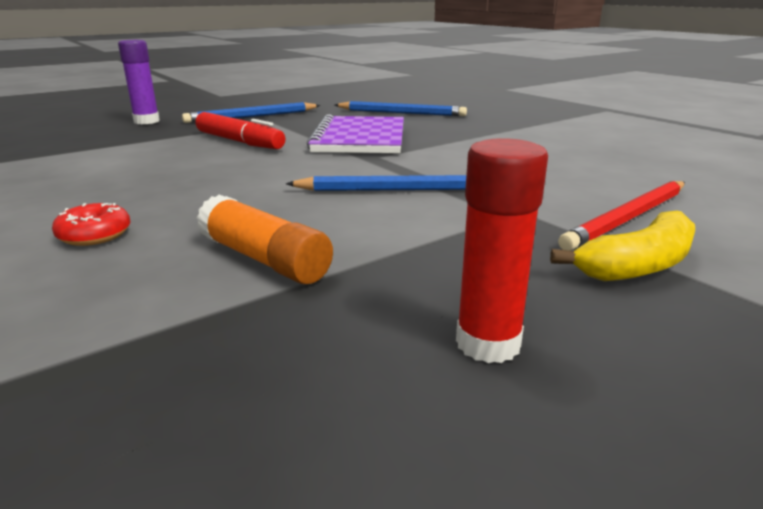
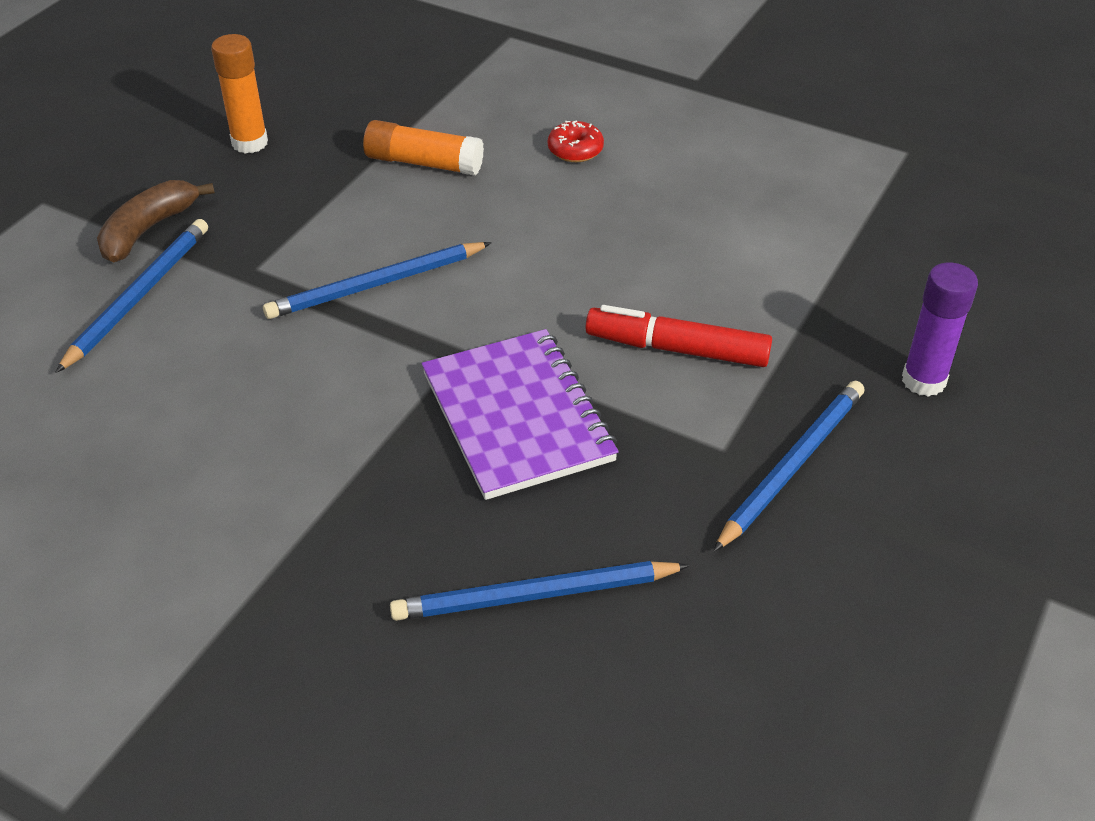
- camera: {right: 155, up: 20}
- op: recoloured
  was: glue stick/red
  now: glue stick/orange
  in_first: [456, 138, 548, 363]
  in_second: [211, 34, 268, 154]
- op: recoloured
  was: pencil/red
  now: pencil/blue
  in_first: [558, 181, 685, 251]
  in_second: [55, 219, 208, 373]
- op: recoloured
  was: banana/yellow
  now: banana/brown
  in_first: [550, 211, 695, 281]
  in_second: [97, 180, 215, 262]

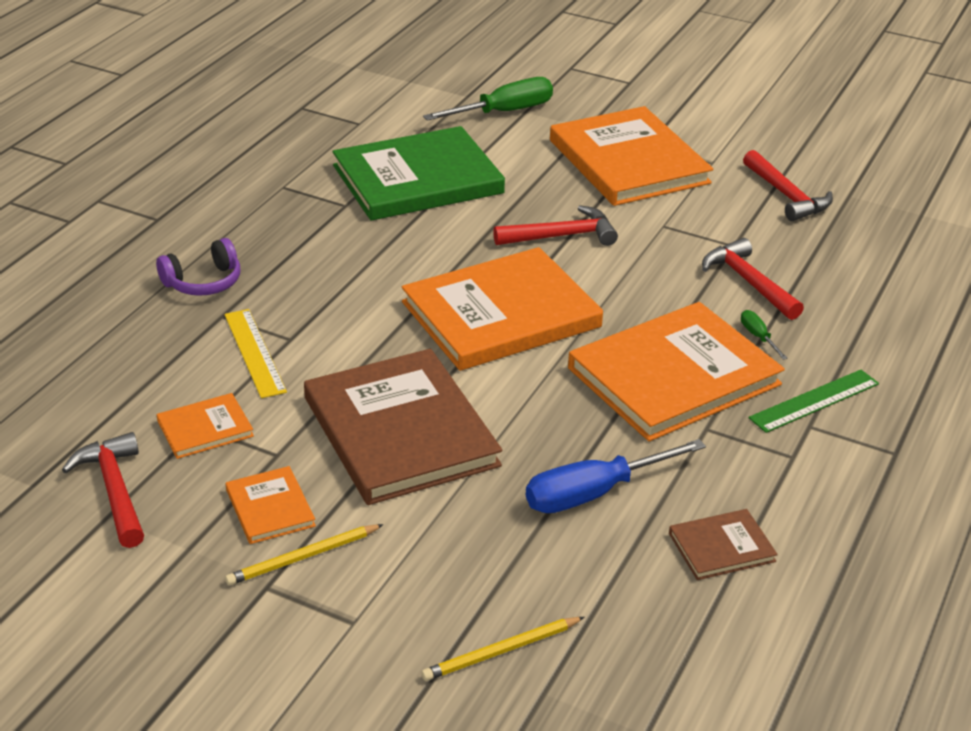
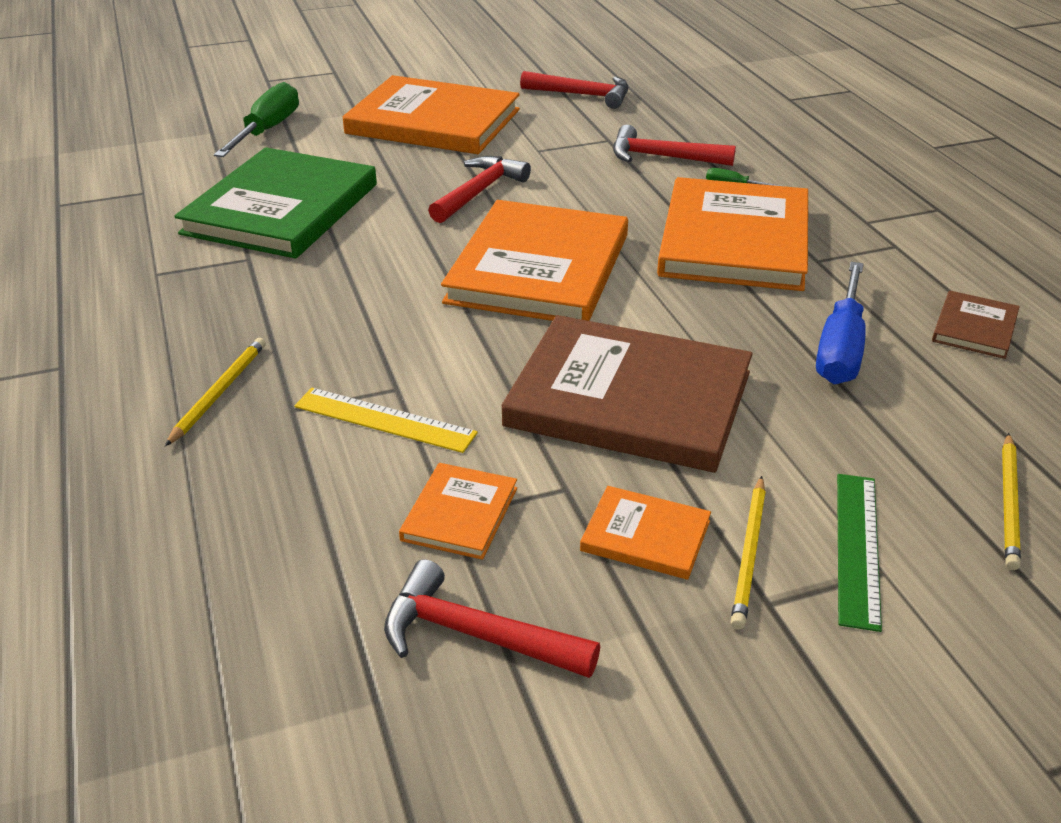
- camera: {right: -45, up: 0}
- op: replaced
  was: headphones/purple
  now: pencil/yellow
  in_first: [156, 238, 240, 296]
  in_second: [165, 338, 266, 446]
- op: moved
  was: ruler/green
  in_first: [749, 370, 879, 433]
  in_second: [837, 474, 882, 632]

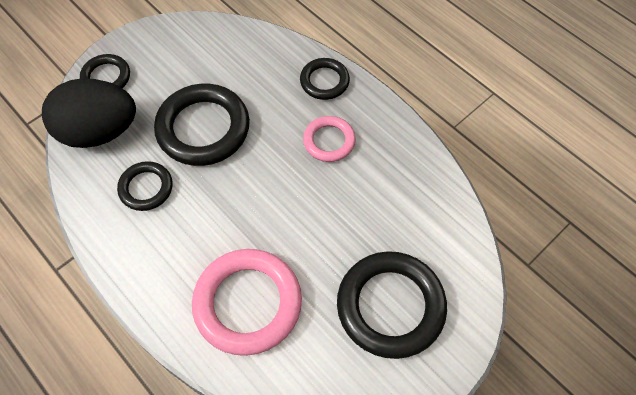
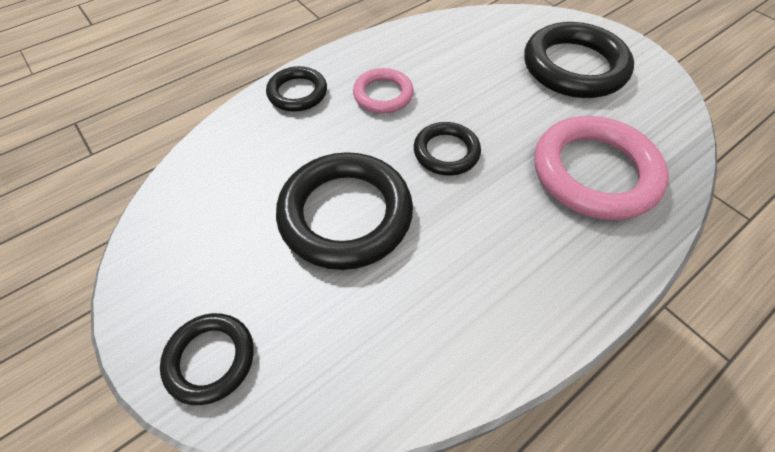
- camera: {right: -85, up: -5}
- op: removed
  was: egg/black
  in_first: [42, 78, 136, 148]
- op: moved
  was: ring/black
  in_first: [117, 161, 173, 211]
  in_second: [414, 122, 481, 176]

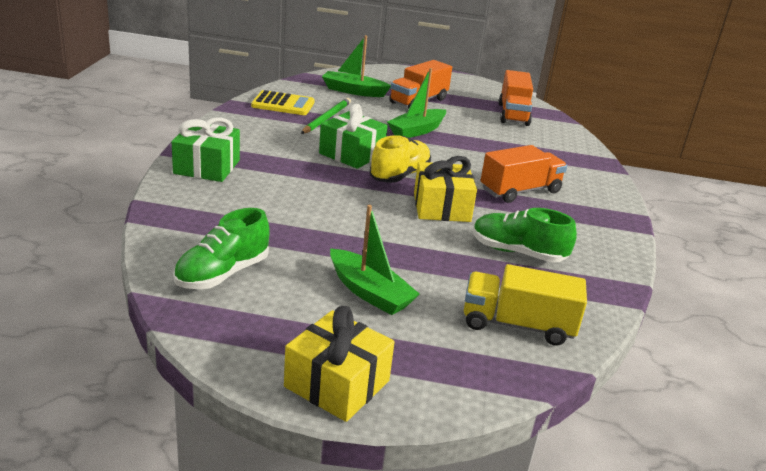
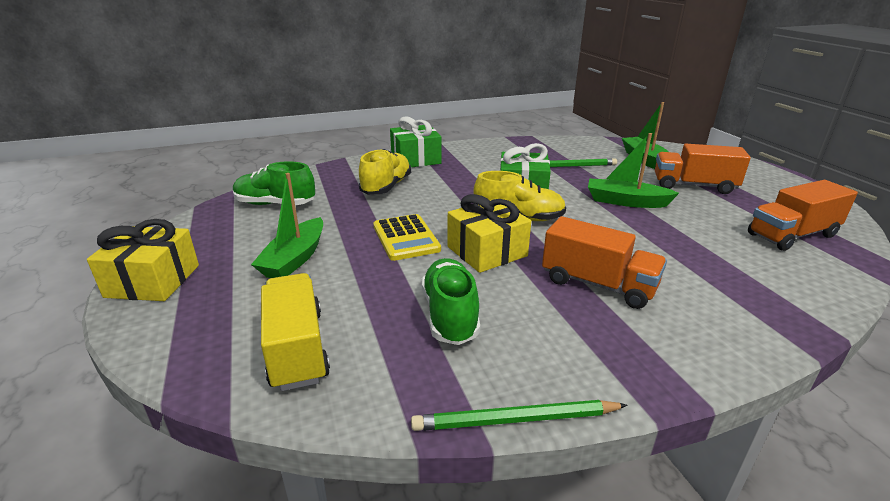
- camera: {right: 65, up: 0}
- op: moved
  was: calculator/yellow
  in_first: [251, 90, 315, 115]
  in_second: [373, 214, 441, 261]
- op: added
  now: shoe/yellow
  in_second: [359, 149, 411, 195]
- op: added
  now: pencil/green
  in_second: [411, 400, 628, 431]

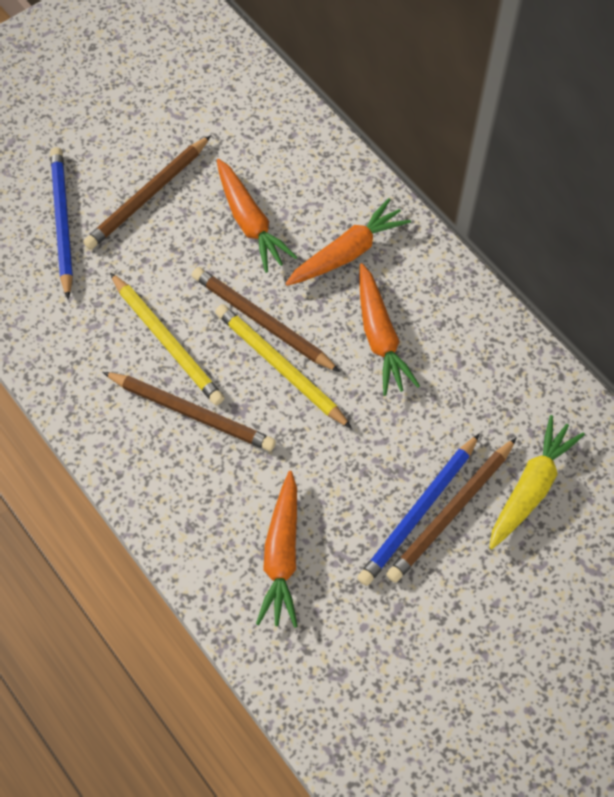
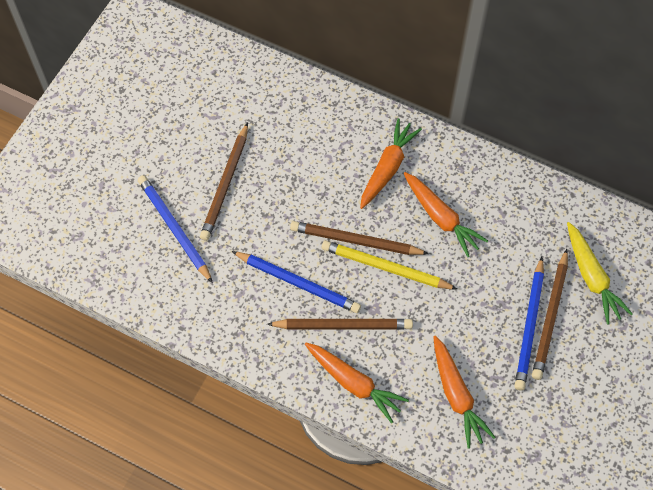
- camera: {right: -25, up: 0}
- op: moved
  was: carrot/orange
  in_first: [217, 159, 297, 273]
  in_second: [305, 343, 409, 423]
- op: recoloured
  was: pencil/yellow
  now: pencil/blue
  in_first: [110, 273, 225, 405]
  in_second: [232, 251, 361, 313]
- op: turned
  was: carrot/yellow
  in_first: [489, 415, 585, 549]
  in_second: [567, 222, 633, 325]
  clockwise: 150

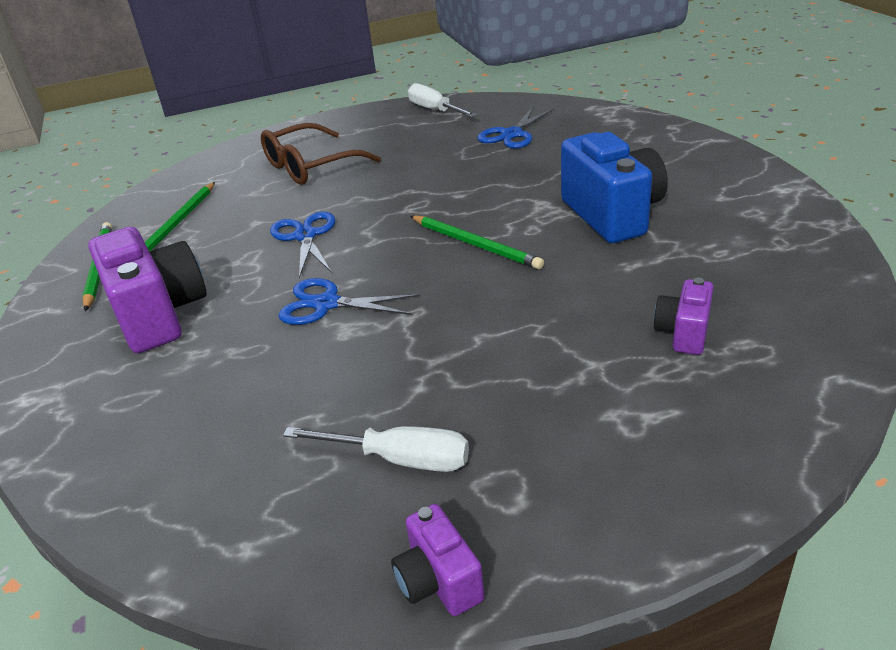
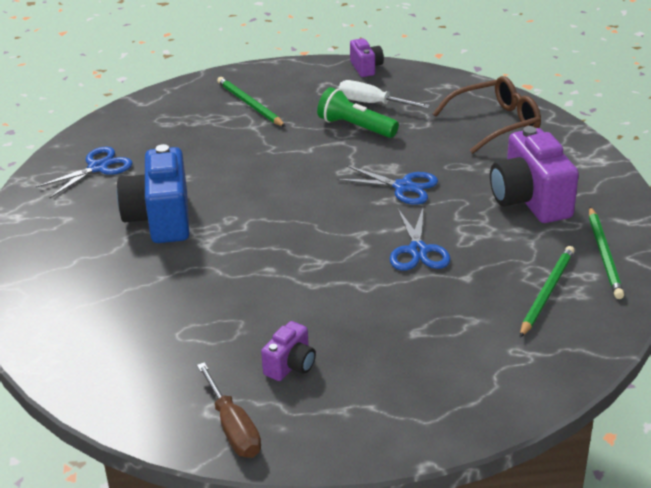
- camera: {right: -170, up: 0}
- op: recoloured
  was: screwdriver/white
  now: screwdriver/brown
  in_first: [408, 83, 477, 117]
  in_second: [197, 362, 261, 458]
- op: moved
  was: scissors/blue
  in_first: [477, 107, 555, 149]
  in_second: [36, 147, 133, 198]
- op: moved
  was: glasses/brown
  in_first: [261, 123, 381, 185]
  in_second: [432, 76, 541, 154]
- op: moved
  was: pencil/green
  in_first: [410, 216, 544, 269]
  in_second: [217, 77, 286, 127]
- op: moved
  was: camera/purple
  in_first: [654, 278, 714, 355]
  in_second: [261, 321, 316, 381]
- op: added
  now: flashlight/green
  in_second: [317, 87, 399, 138]

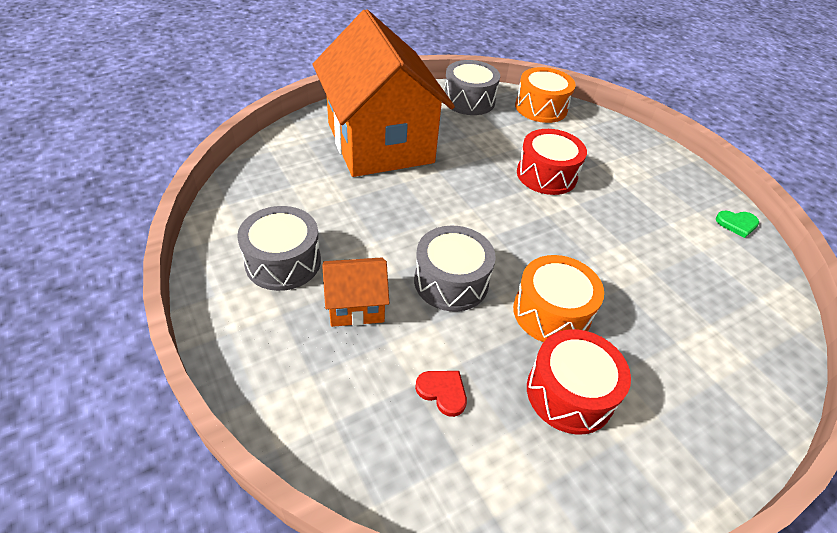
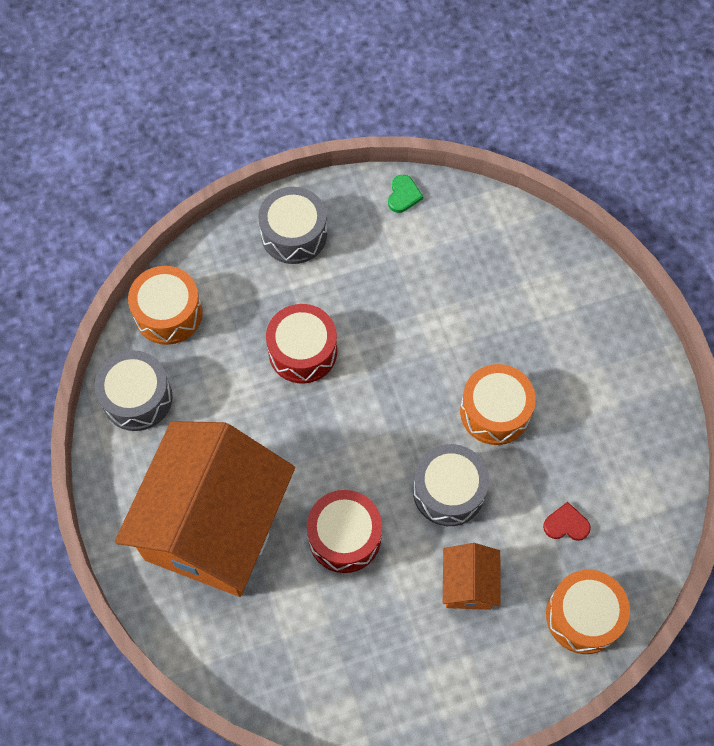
- camera: {right: -75, up: 20}
- op: turned
  was: house/orange
  in_first: [313, 9, 455, 177]
  in_second: [115, 421, 295, 597]
  clockwise: -60
- op: moved
  was: drum/grey
  in_first: [237, 206, 321, 291]
  in_second: [258, 187, 327, 264]
- op: moved
  was: drum/red
  in_first: [527, 329, 631, 435]
  in_second: [307, 490, 382, 573]
- op: turned
  was: heart/red
  in_first: [415, 371, 467, 417]
  in_second: [543, 502, 591, 541]
  clockwise: 45
- op: added
  now: drum/orange
  in_second: [546, 570, 630, 654]

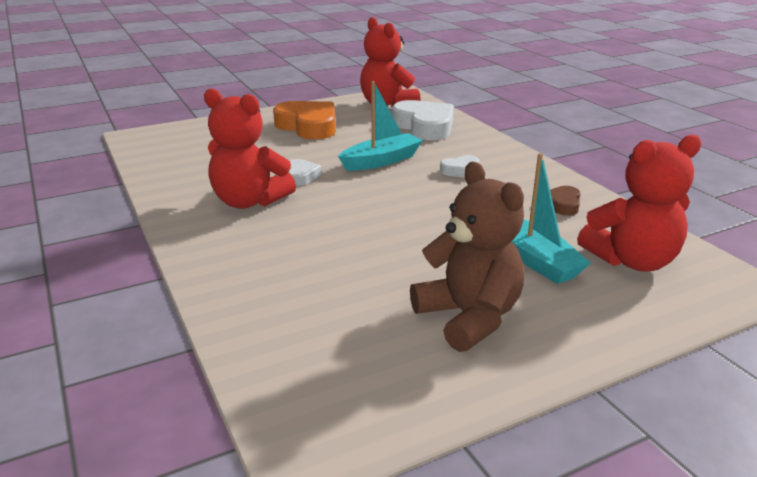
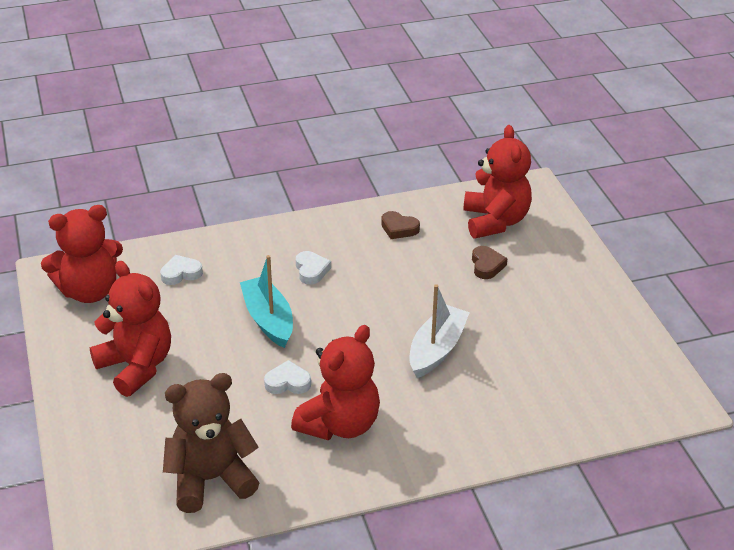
- camera: {right: -80, up: 10}
- op: resized
  was: heart/white
  in_first: [392, 100, 454, 140]
  in_second: [160, 255, 203, 285]
  ratio: 0.49
- op: replaced
  was: heart/orange
  now: teddy bear/red
  in_first: [273, 101, 336, 139]
  in_second: [90, 261, 171, 397]
- op: replaced
  was: boat/turquoise
  now: heart/brown
  in_first: [512, 153, 591, 284]
  in_second: [472, 246, 508, 279]
- op: moved
  was: teddy bear/brown
  in_first: [410, 162, 524, 352]
  in_second: [163, 373, 259, 513]
- op: added
  now: boat/white
  in_second: [409, 284, 470, 378]

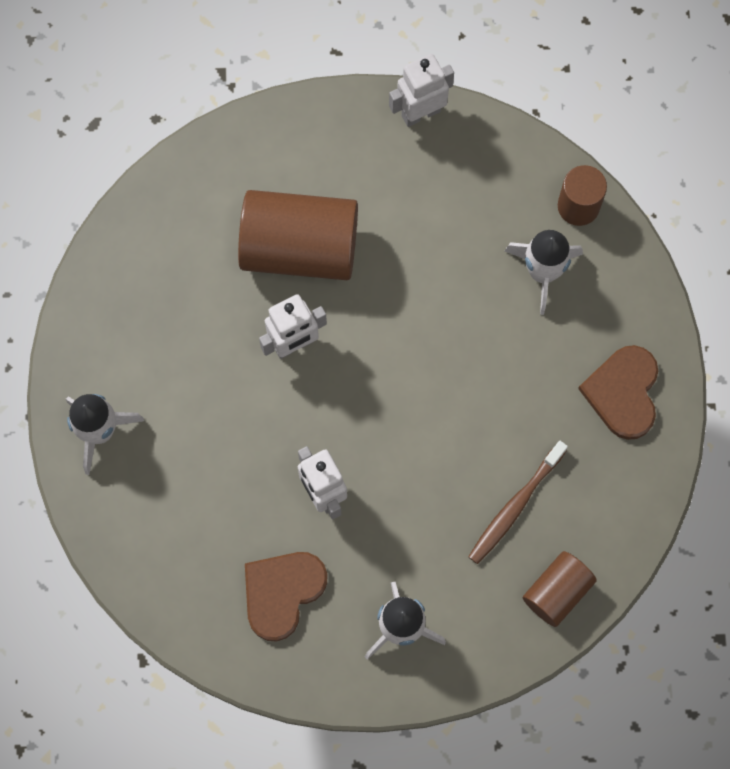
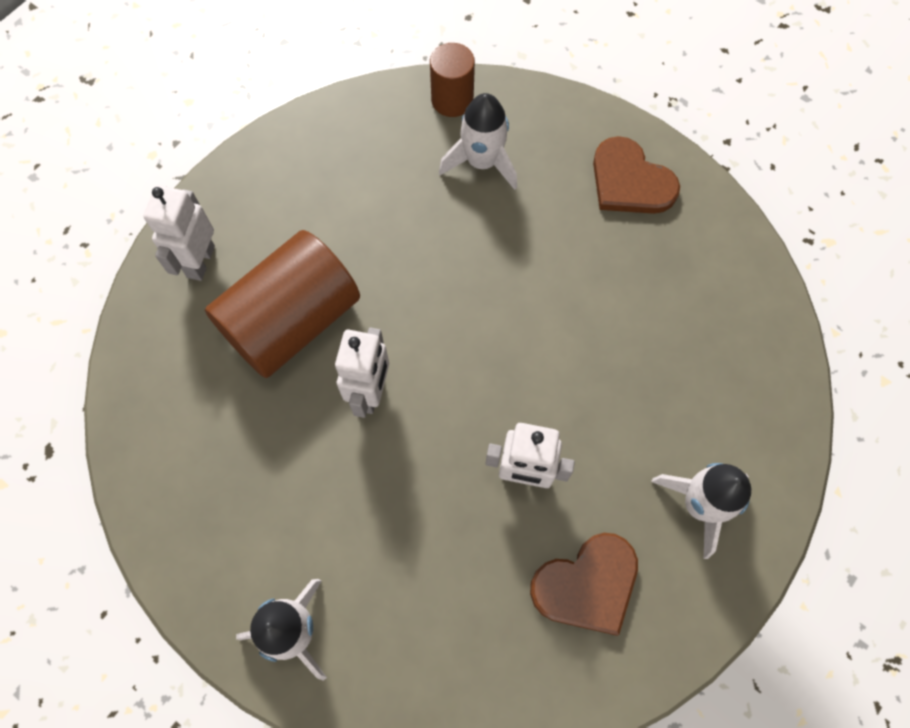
- camera: {right: -50, up: -5}
- op: moved
  was: robot/white
  in_first: [389, 54, 454, 127]
  in_second: [143, 185, 215, 281]
- op: removed
  was: toothbrush/brown
  in_first: [468, 441, 568, 564]
- op: removed
  was: cylinder/brown
  in_first: [523, 551, 597, 627]
- op: turned
  was: heart/brown
  in_first: [245, 552, 327, 642]
  in_second: [530, 533, 638, 636]
  clockwise: -105

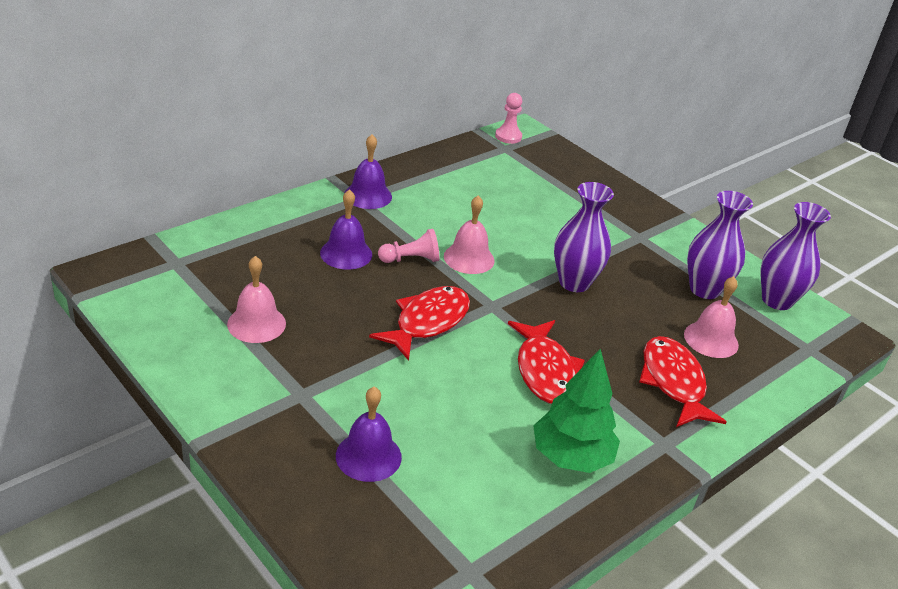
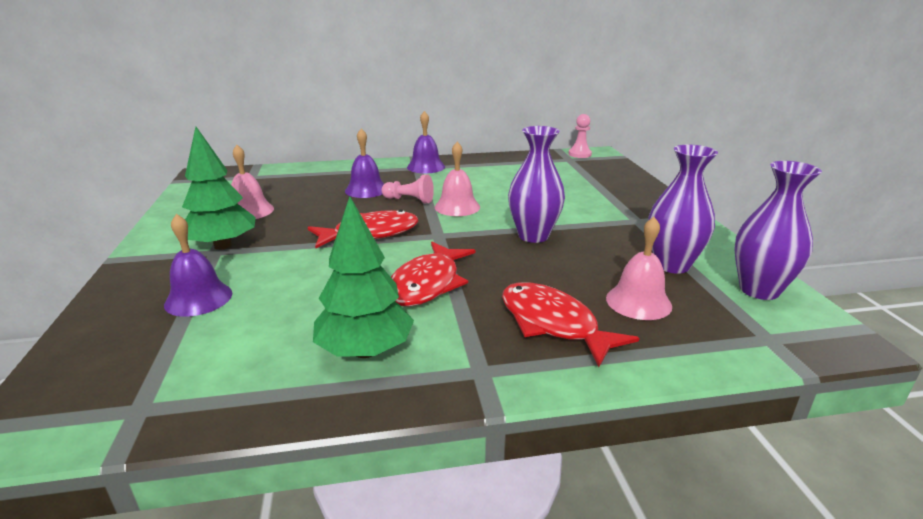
- camera: {right: 35, up: -10}
- op: turned
  was: fish/red
  in_first: [639, 336, 726, 427]
  in_second: [502, 282, 639, 367]
  clockwise: -60
- op: added
  now: tree/green
  in_second: [182, 127, 256, 250]

